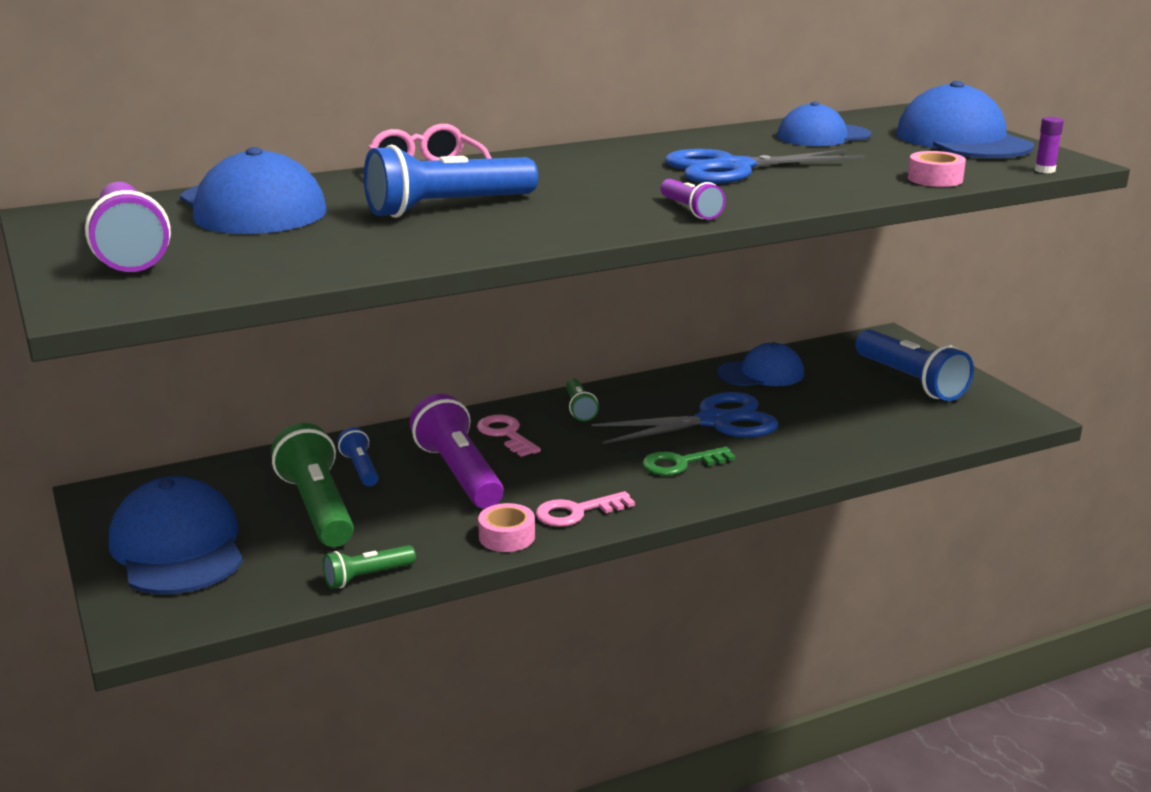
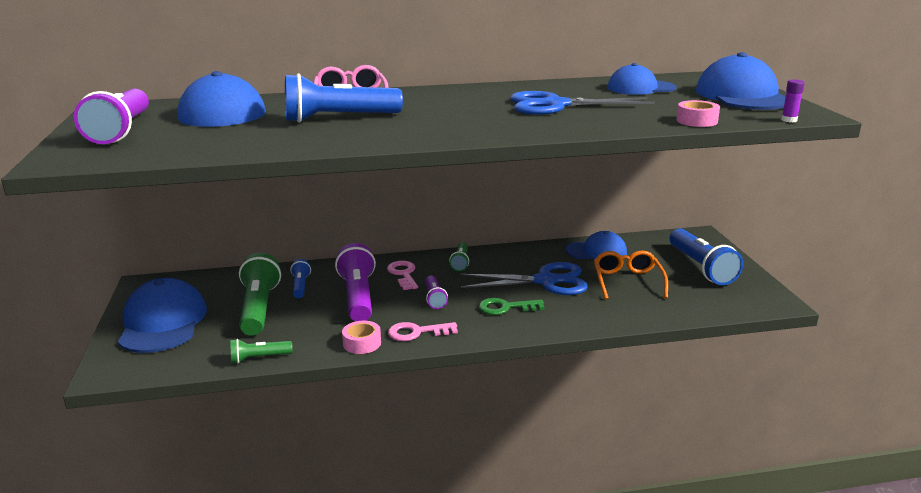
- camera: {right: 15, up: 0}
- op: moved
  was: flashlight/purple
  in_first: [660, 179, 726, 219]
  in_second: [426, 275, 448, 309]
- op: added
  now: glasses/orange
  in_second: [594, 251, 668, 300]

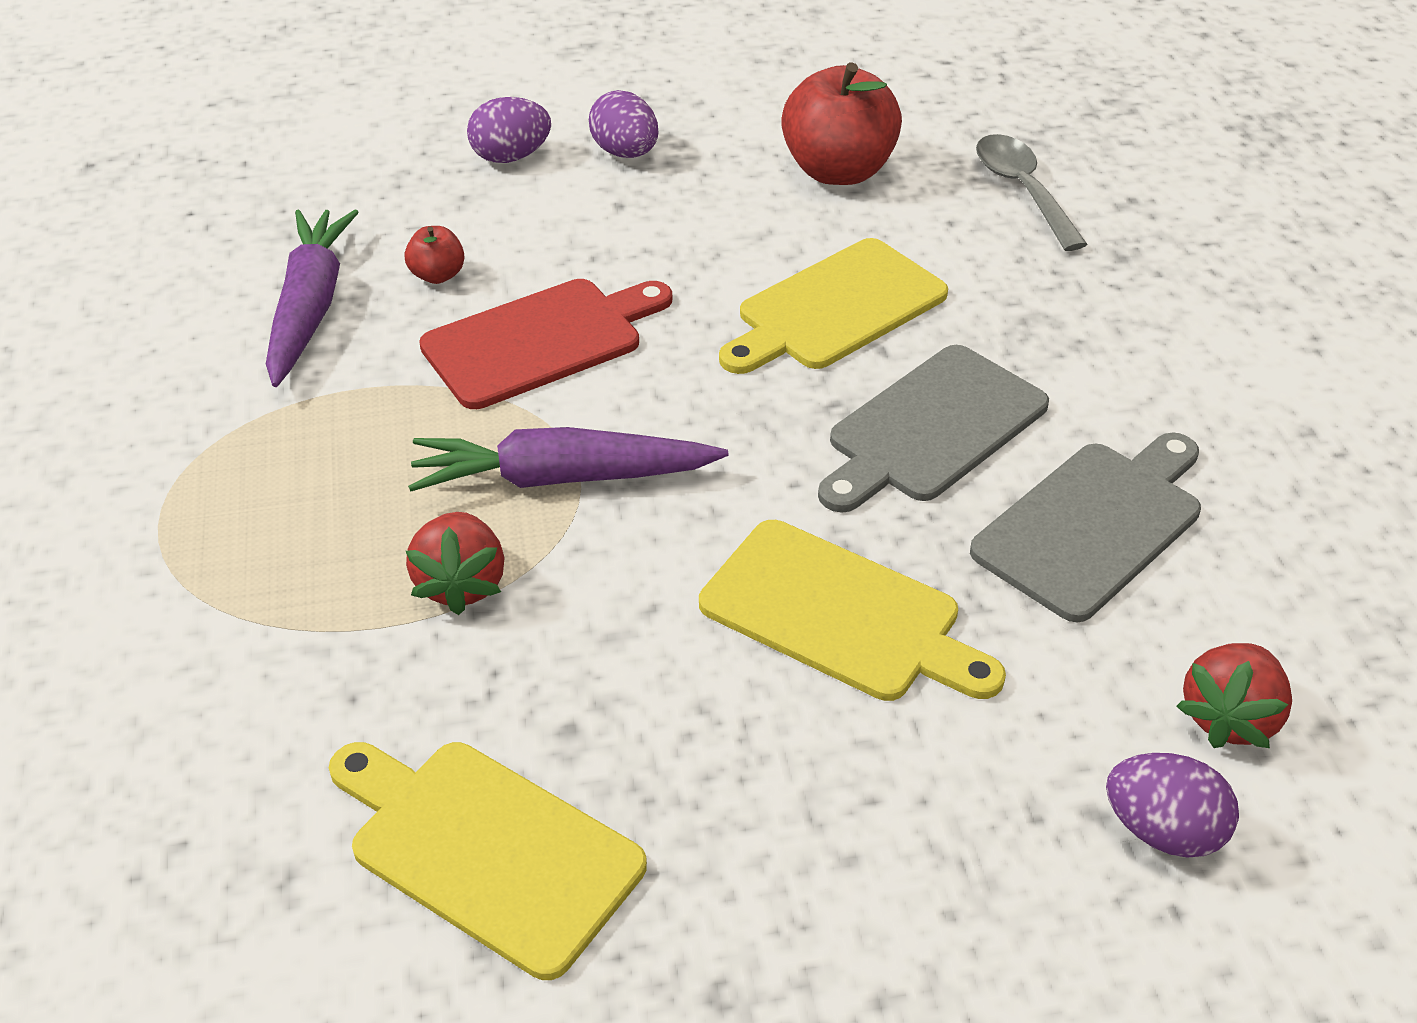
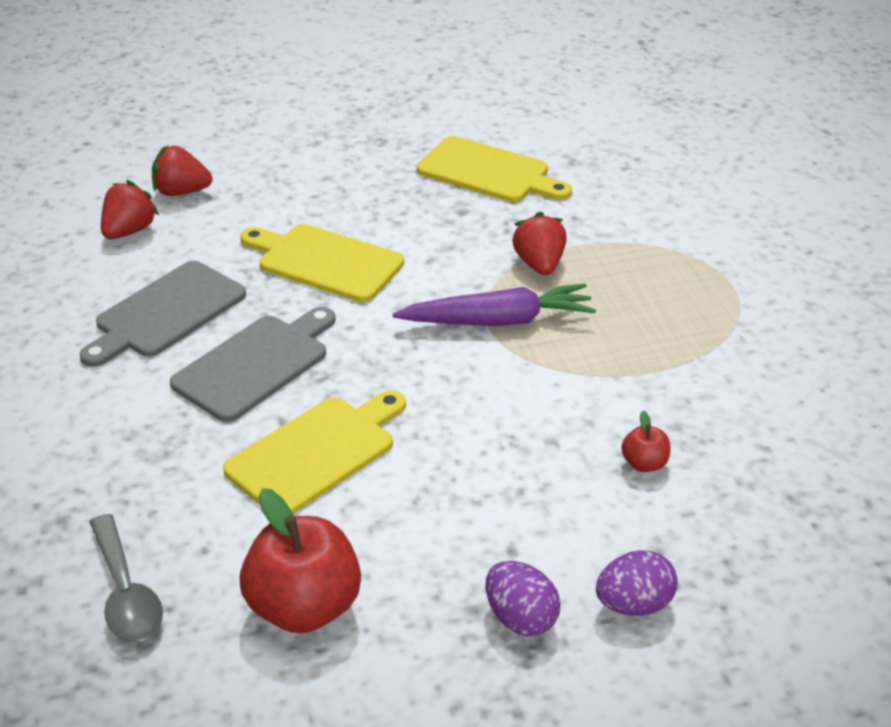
- camera: {right: 175, up: -5}
- op: removed
  was: carrot/purple
  in_first: [266, 210, 359, 387]
- op: removed
  was: cutting board/red
  in_first: [419, 279, 672, 409]
- op: replaced
  was: egg/purple
  now: strawberry/red
  in_first: [1106, 753, 1239, 858]
  in_second: [152, 146, 212, 196]

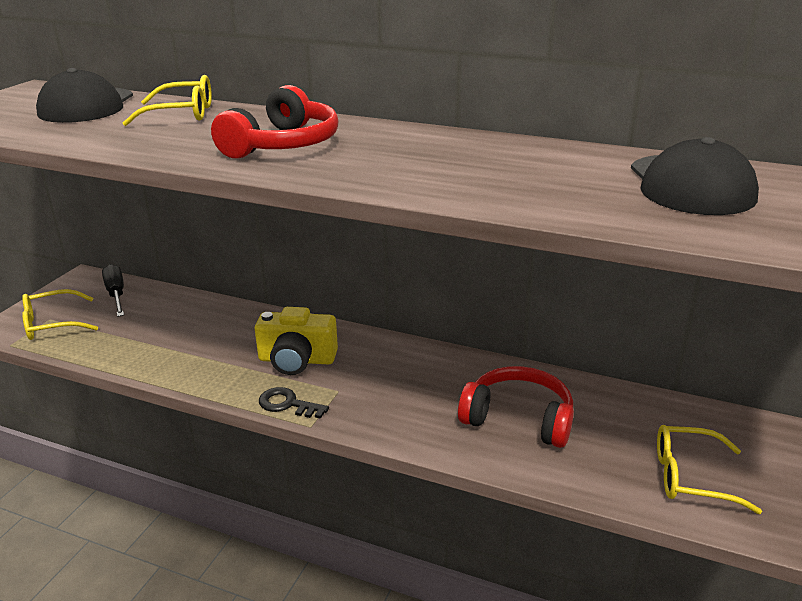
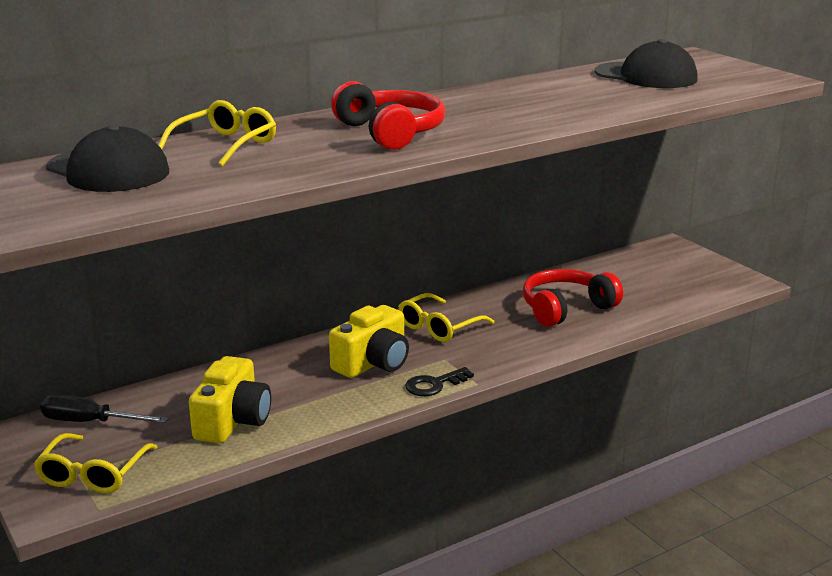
- camera: {right: -55, up: -5}
- op: moved
  was: glasses/yellow
  in_first: [657, 425, 762, 514]
  in_second: [398, 293, 494, 342]
- op: added
  now: camera/yellow
  in_second: [189, 356, 271, 443]

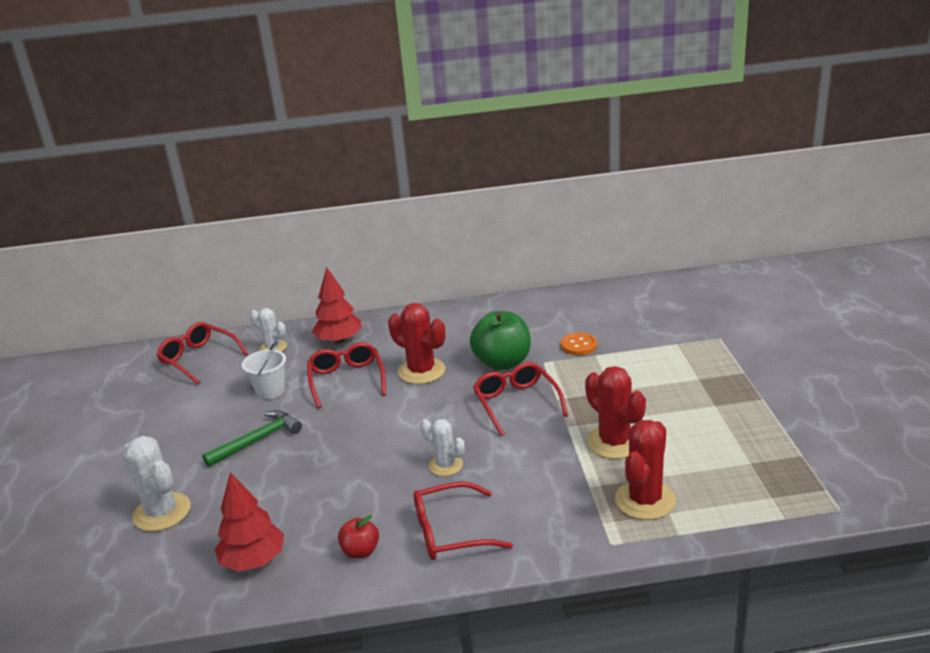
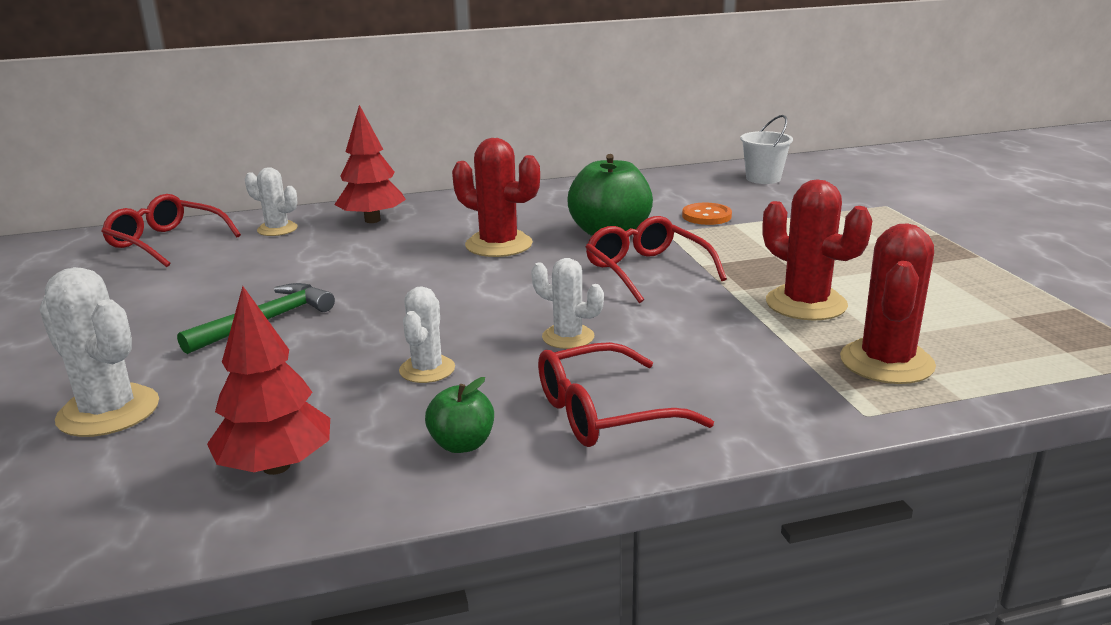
- camera: {right: -10, up: -5}
- op: moved
  was: bucket/white
  in_first: [242, 342, 286, 399]
  in_second: [740, 115, 793, 184]
- op: removed
  was: glasses/red
  in_first: [307, 342, 386, 409]
- op: recoloured
  was: apple/red
  now: apple/green
  in_first: [338, 515, 379, 559]
  in_second: [425, 377, 494, 453]
- op: added
  now: cactus/white
  in_second: [399, 286, 455, 383]

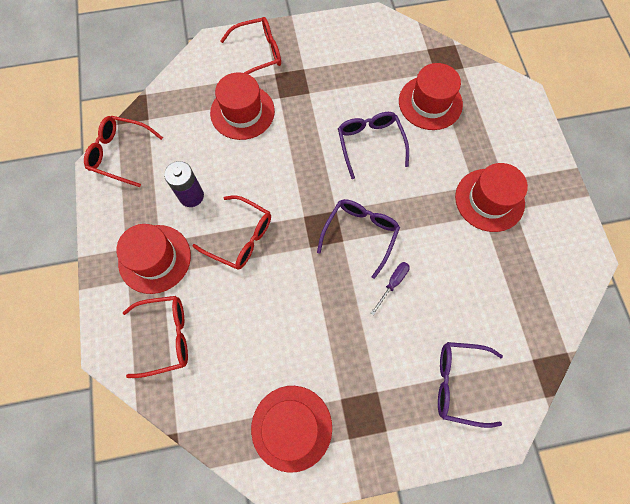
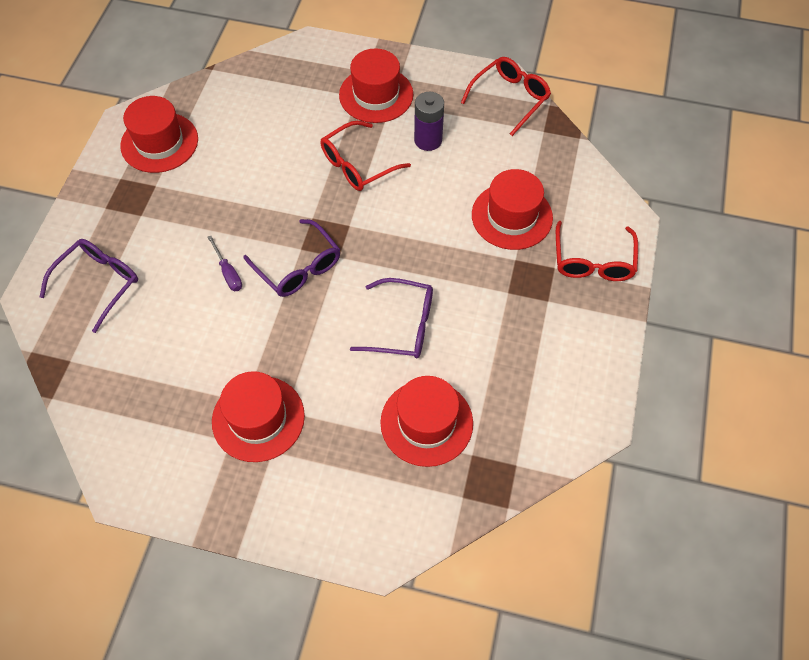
- camera: {right: 115, up: -10}
- op: removed
  was: glasses/red
  in_first: [123, 296, 188, 378]

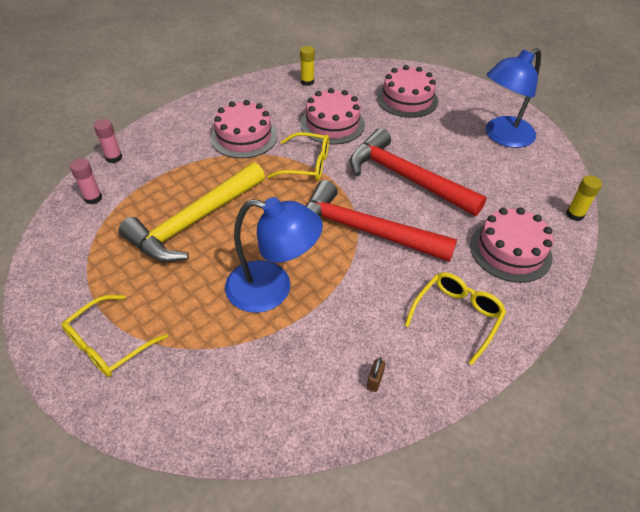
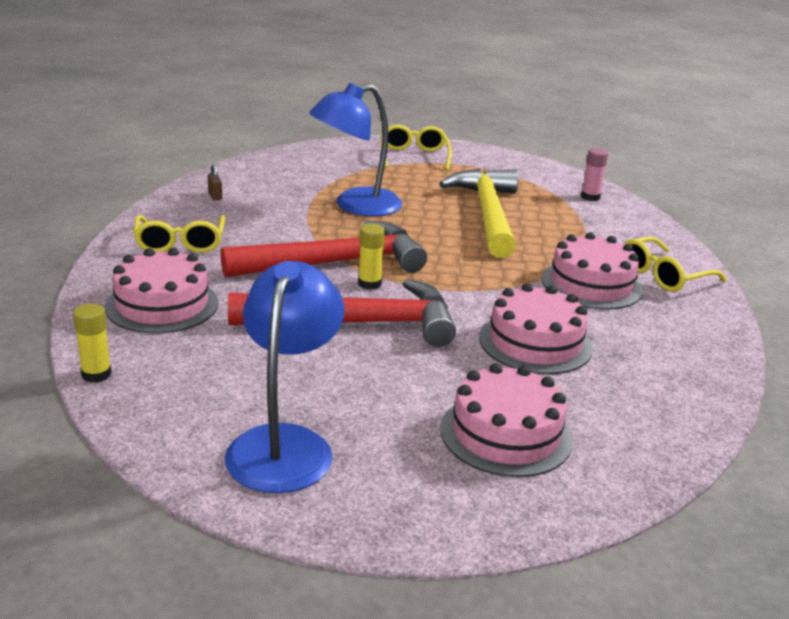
- camera: {right: 135, up: -20}
- op: moved
  was: glue stick/yellow
  in_first: [300, 46, 315, 86]
  in_second: [358, 224, 385, 290]
- op: removed
  was: glue stick/pink
  in_first: [94, 119, 122, 163]
- op: moved
  was: glasses/yellow
  in_first: [267, 132, 329, 181]
  in_second: [623, 236, 727, 292]

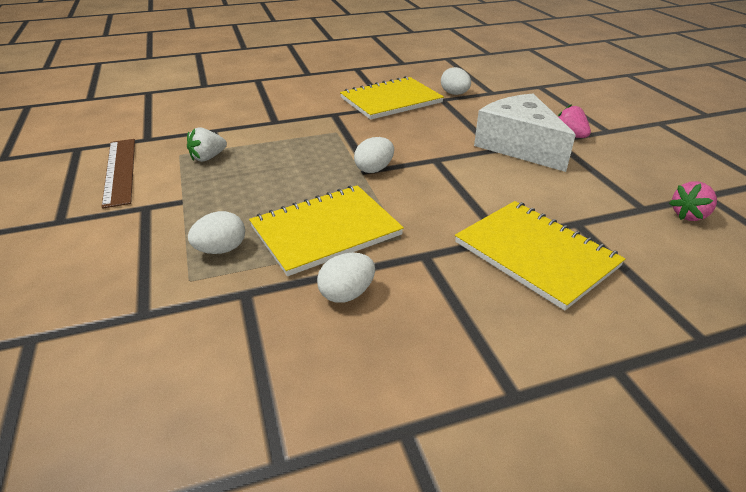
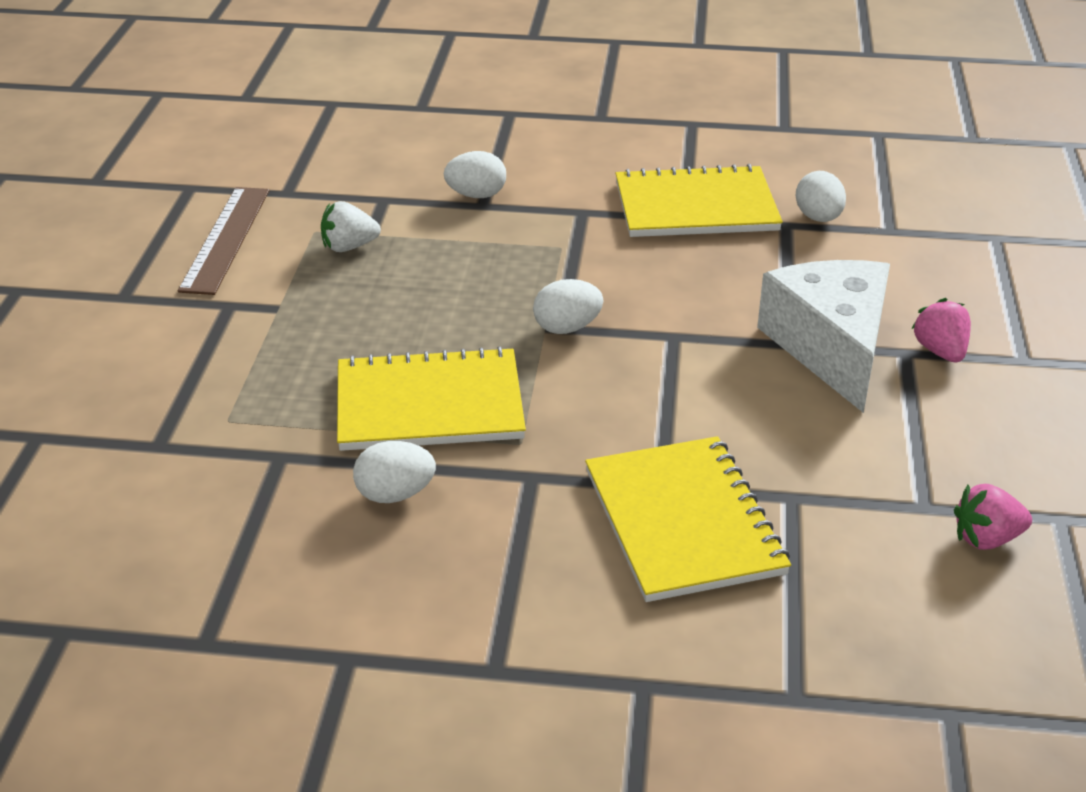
- camera: {right: 25, up: 0}
- op: moved
  was: egg/white
  in_first: [188, 211, 245, 254]
  in_second: [444, 151, 506, 198]

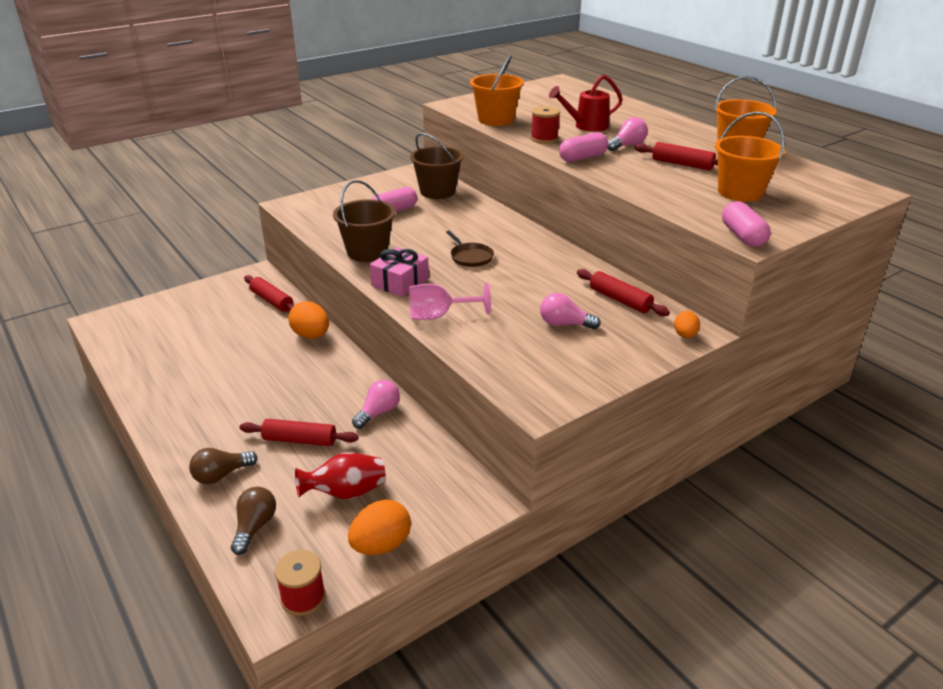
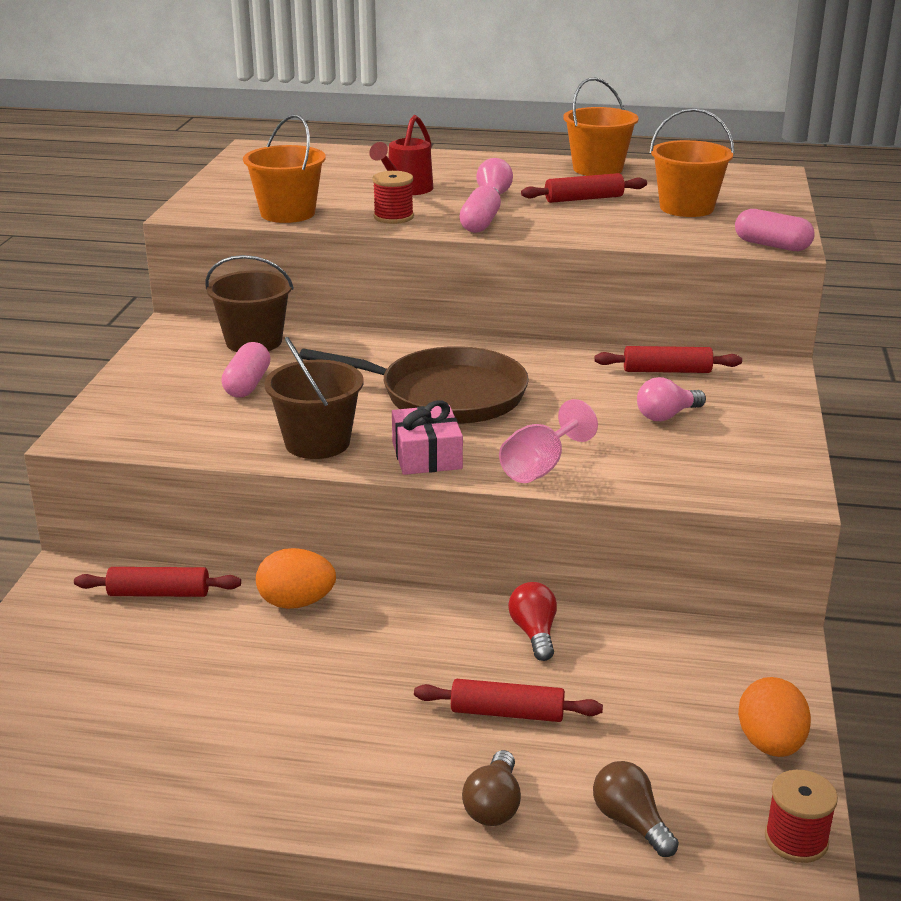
- camera: {right: -45, up: -5}
- op: resized
  was: pan/brown
  in_first: [446, 231, 494, 267]
  in_second: [299, 346, 529, 424]
  ratio: 2.25
- op: removed
  was: egg/orange
  in_first: [674, 311, 700, 338]
- op: recoloured
  was: light bulb/pink
  now: light bulb/red
  in_first: [352, 380, 400, 429]
  in_second: [508, 582, 557, 661]
- op: turned
  was: rolling pin/red
  in_first: [240, 419, 358, 446]
  in_second: [414, 679, 603, 722]
  clockwise: 45
- op: removed
  was: vase/red
  in_first: [295, 452, 386, 500]

